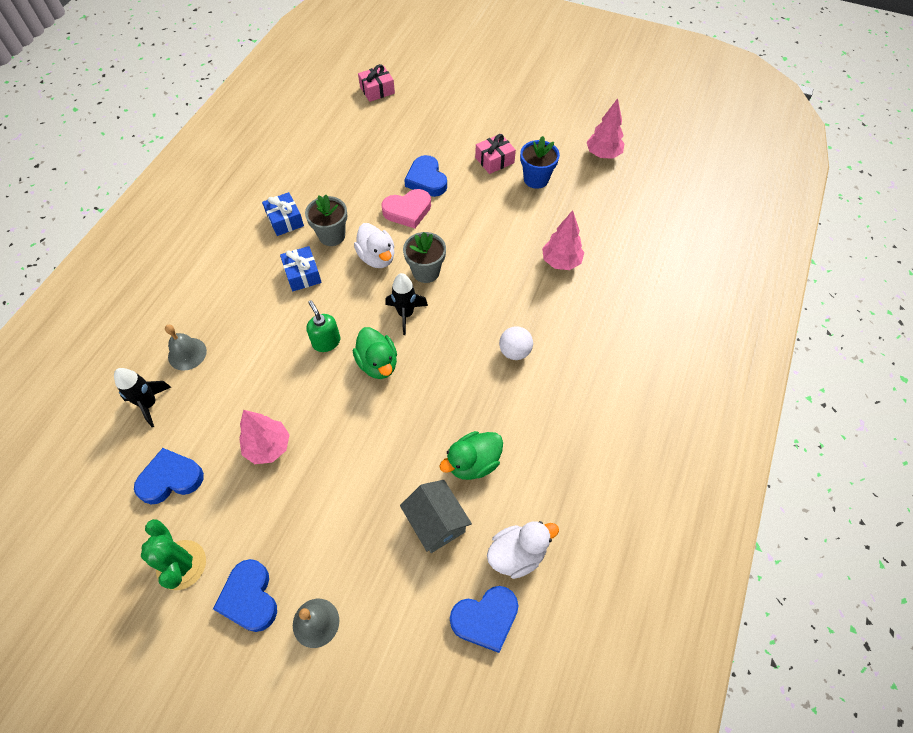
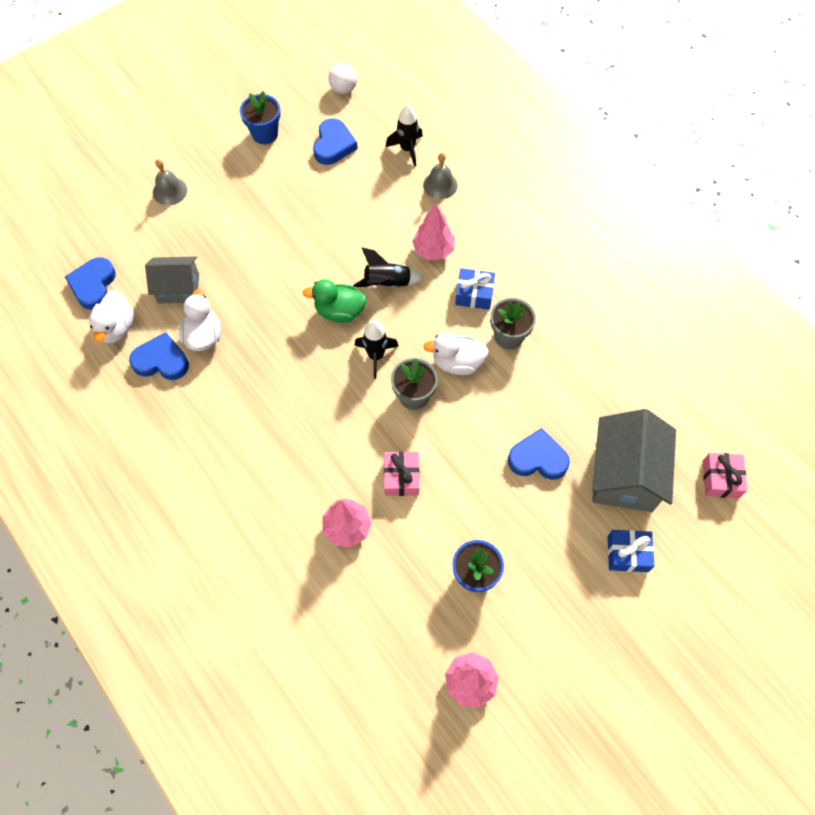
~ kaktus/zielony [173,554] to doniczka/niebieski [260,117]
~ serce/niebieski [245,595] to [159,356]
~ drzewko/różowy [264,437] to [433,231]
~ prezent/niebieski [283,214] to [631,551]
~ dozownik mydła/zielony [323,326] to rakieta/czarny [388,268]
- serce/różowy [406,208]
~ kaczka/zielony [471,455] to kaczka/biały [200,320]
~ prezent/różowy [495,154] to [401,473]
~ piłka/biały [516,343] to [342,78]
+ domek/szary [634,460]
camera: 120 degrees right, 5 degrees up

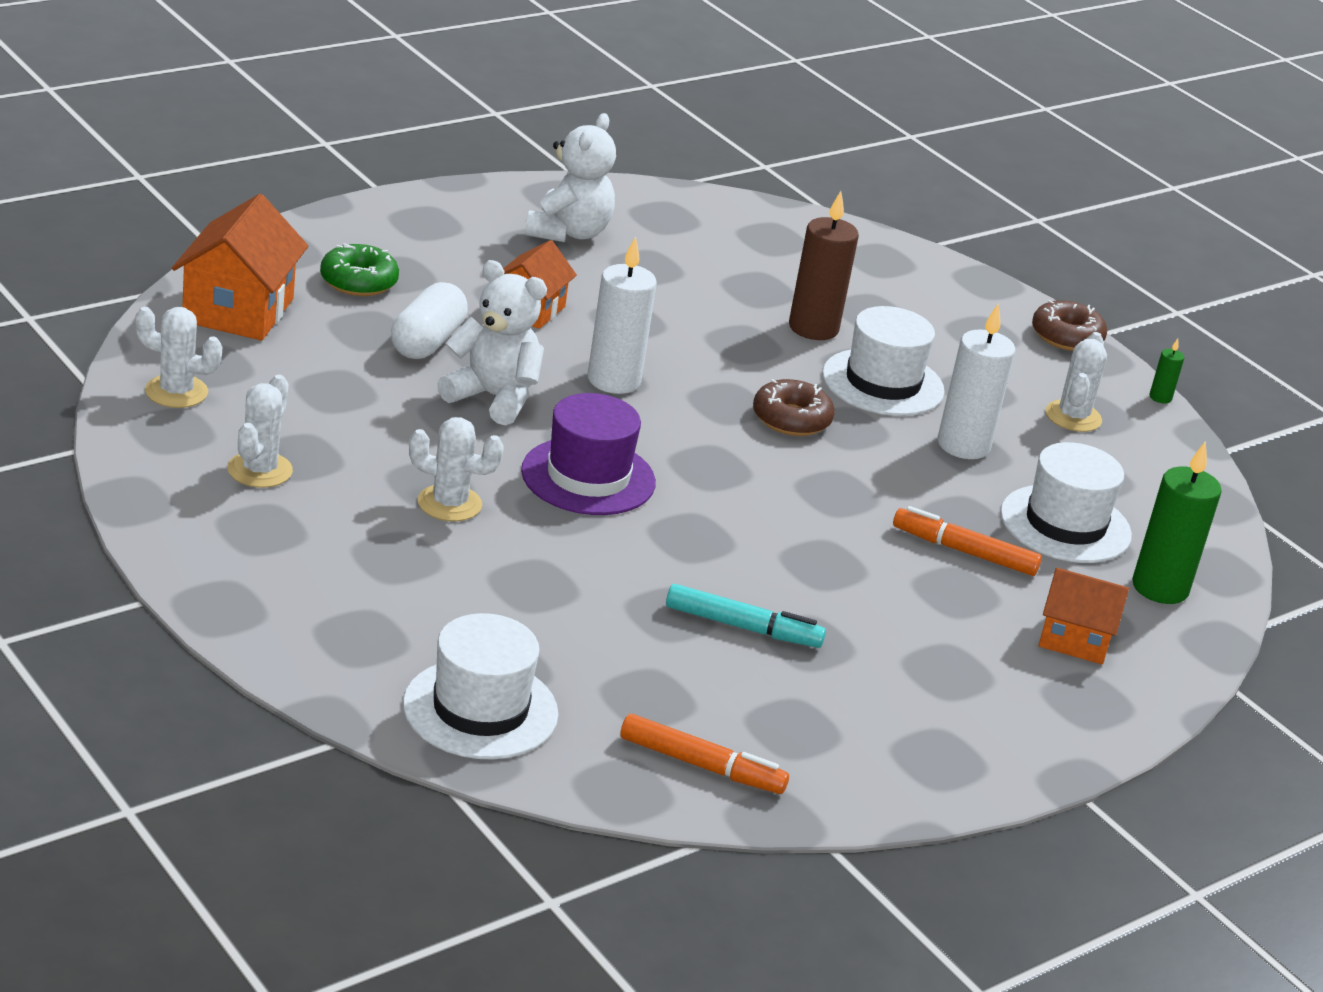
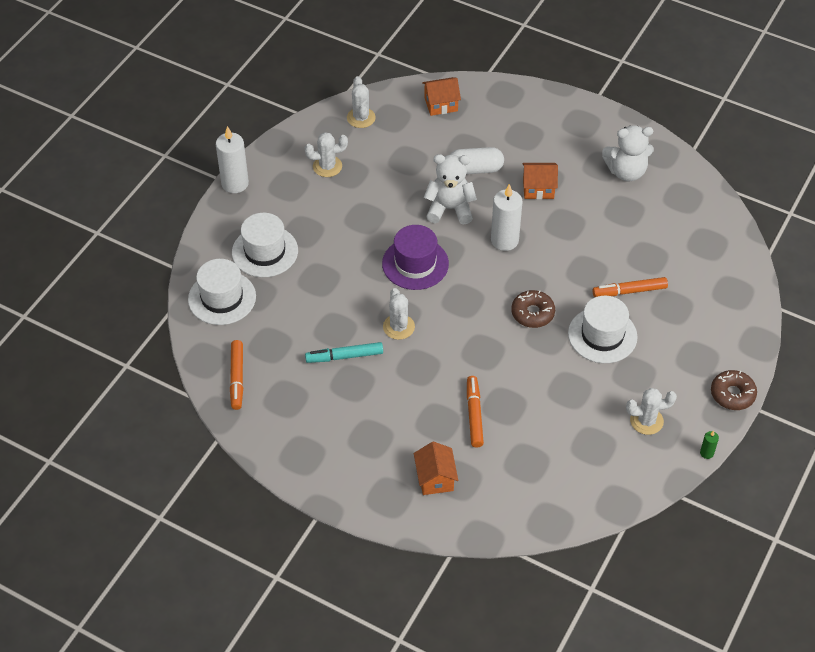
~ domek/pomarańczowy [240,267] = [441,96] x0.63
- donut/zielony [359,269]
~ kaktus/biały [456,469] to [399,314]
~ miś/biały [492,342] = [450,189] 90 degrees counterclockwise
~ flamaster/turkusowy [746,616] = [344,352] 90 degrees clockwise
~ świeca/brązowy [824,265] to flamaster/pomarańczowy [630,287]
~ świeca/biały [976,381] to [232,159]
~ kapelusz/biały [1066,502] to [265,245]
- świeca/zielony [1177,522]
camera: 70 degrees right, 20 degrees up

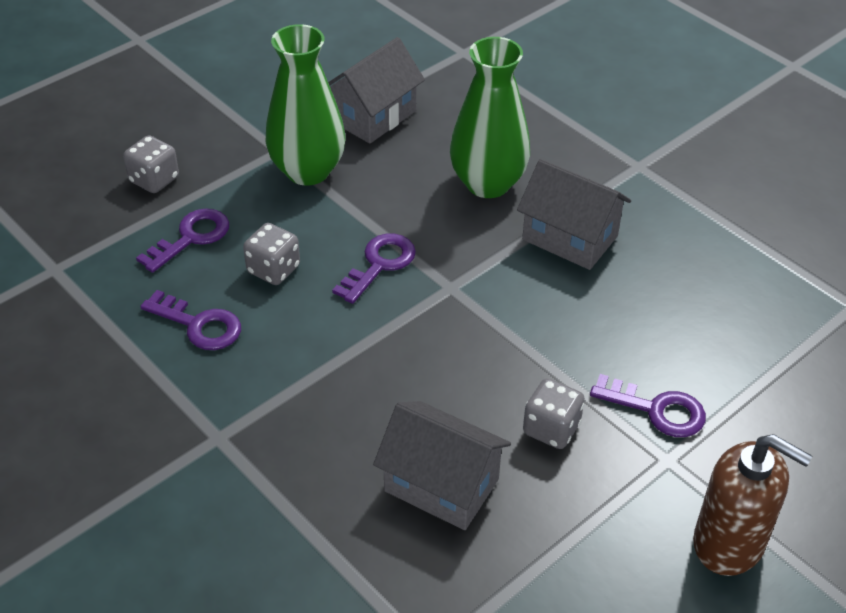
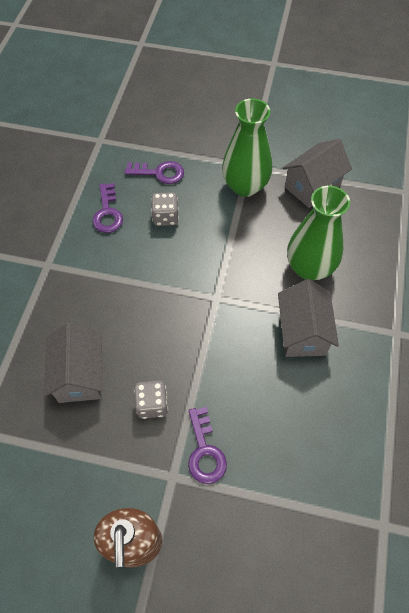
- kostka do gry/szary [151,164]
~ domek/szary [376,90] = [317,173] 45 degrees counterclockwise
- klucz/fioletowy [374,269]
camera: 55 degrees right, 15 degrees up

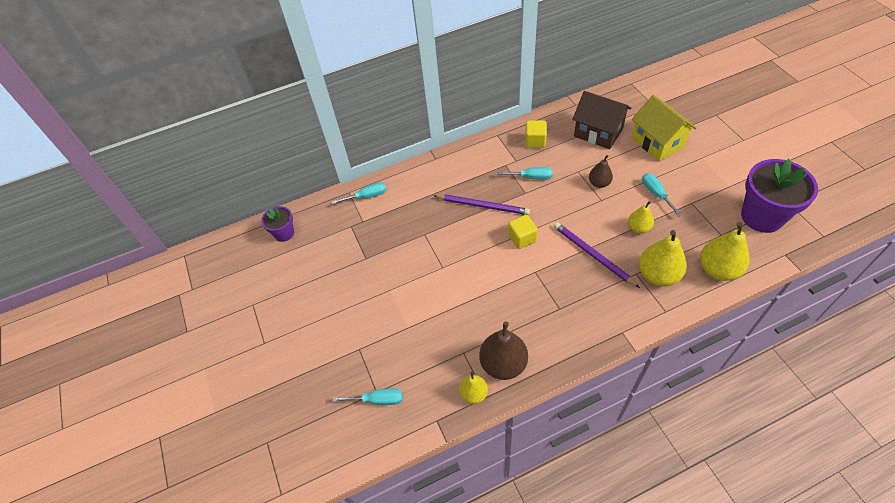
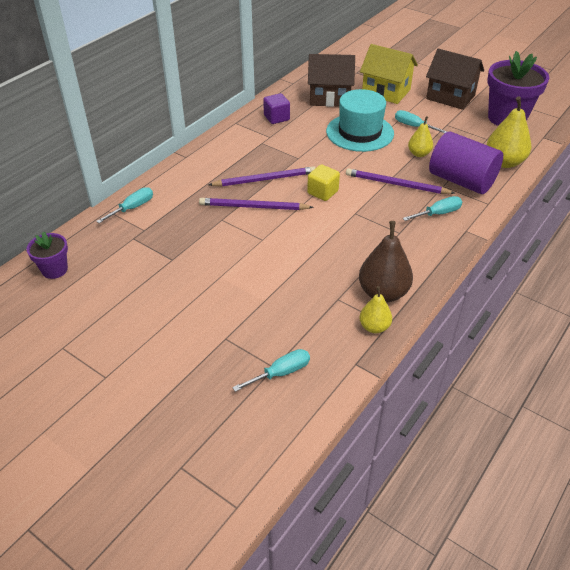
~ śrubokręt/turkusowy [525,173] to [432,208]
~ sześcian/żółty [536,134] to sześcian/fioletowy [276,108]
~ gruszka/brązowy [601,171] to kapelusz/turkusowy [360,120]
~ gruszka/żółty [663,258] to walec/fioletowy [466,163]
+ ołówek/fioletowy [256,204]
+ domek/brązowy [455,79]
camera: 35 degrees left, 10 degrees down

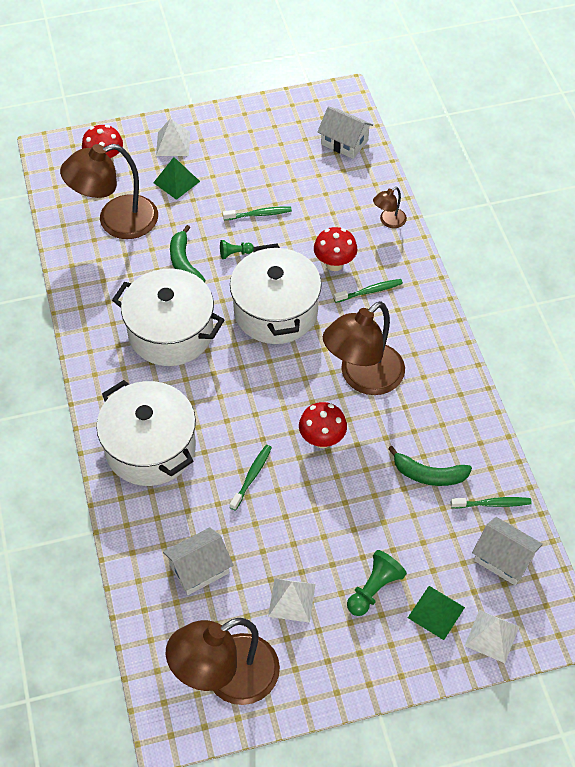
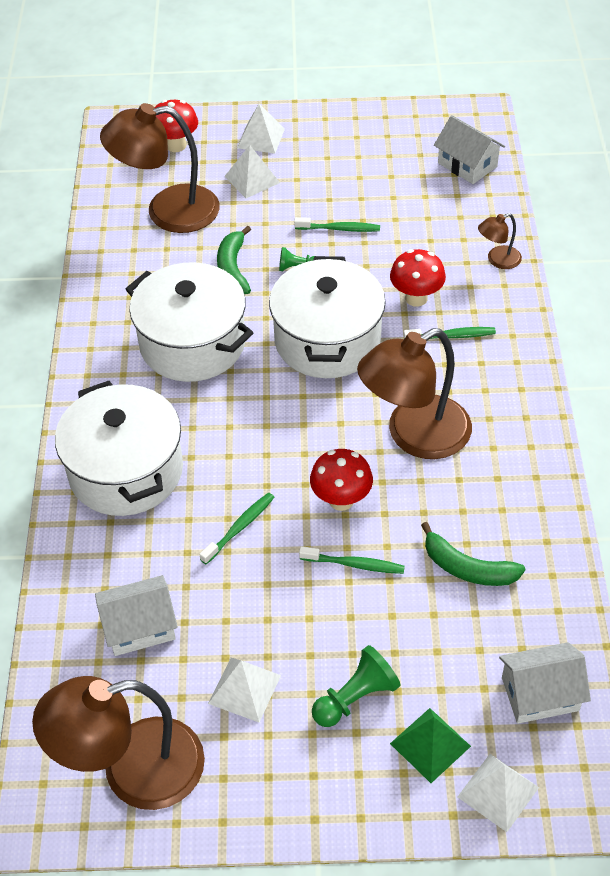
~ piramida/zielony [176,178] to piramida/biały [252,171]
~ szczoteczka do zębów/zielony [491,502] to [352,560]
~ domek/biały [507,551] = [545,683] 60 degrees counterclockwise
camera: 15 degrees right, 5 degrees down

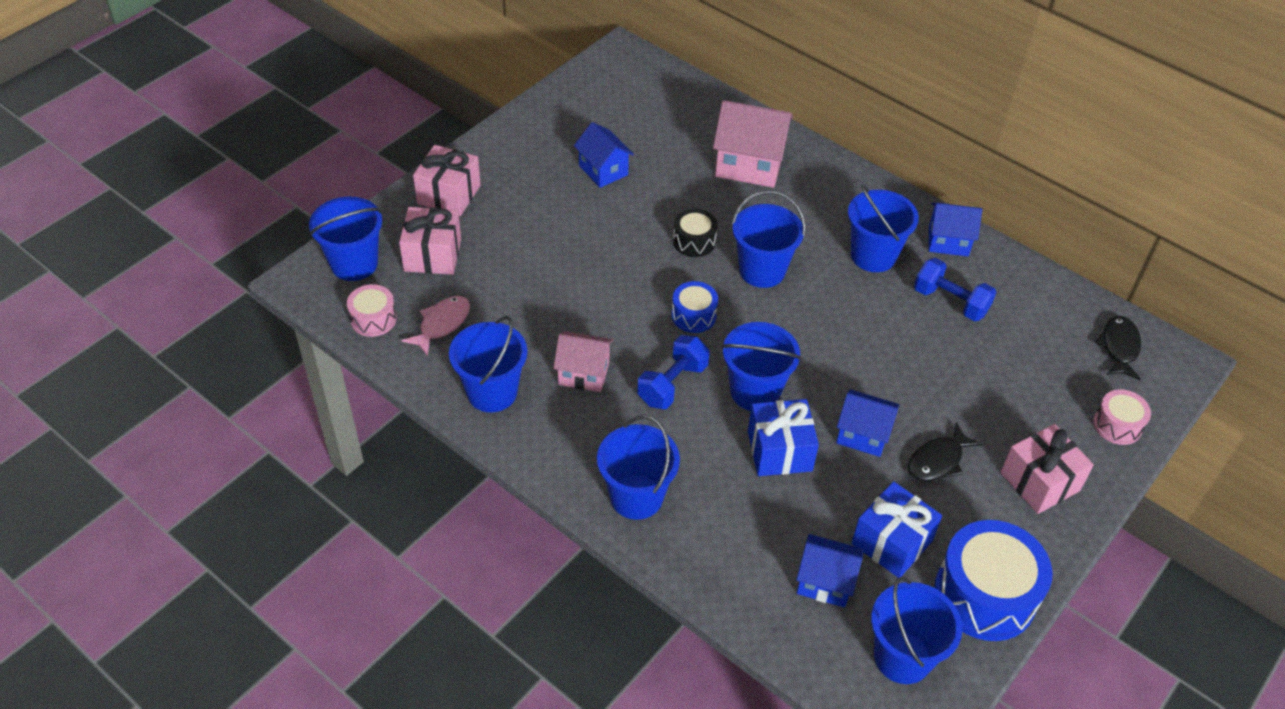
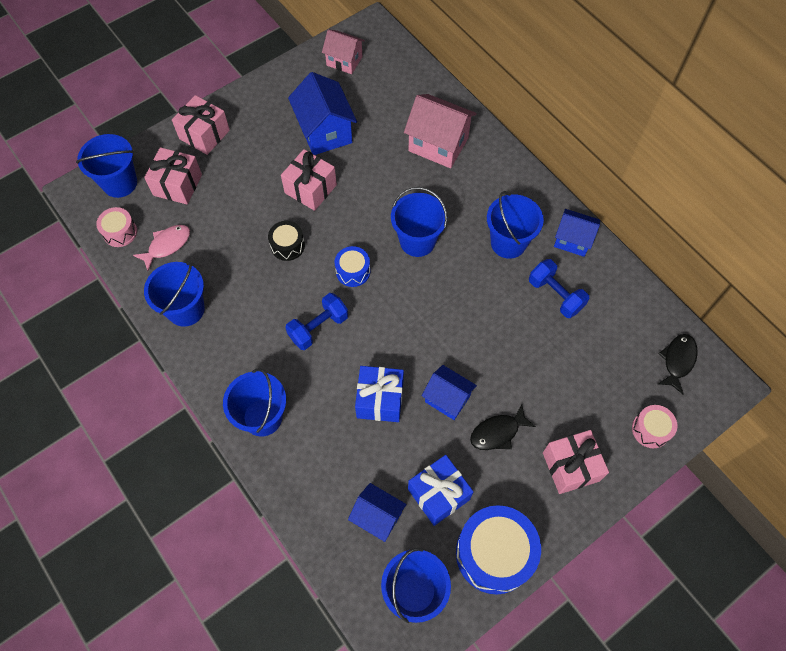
~ domek/różowy [583,361] to [343,51]
~ domek/niebieski [604,155] = [322,113] x1.57
~ bęben/czarny [695,232] to [286,241]
- wiadro/niebieski [761,366]
+ prezent/różowy [309,180]
camera: 15 degrees right, 15 degrees up

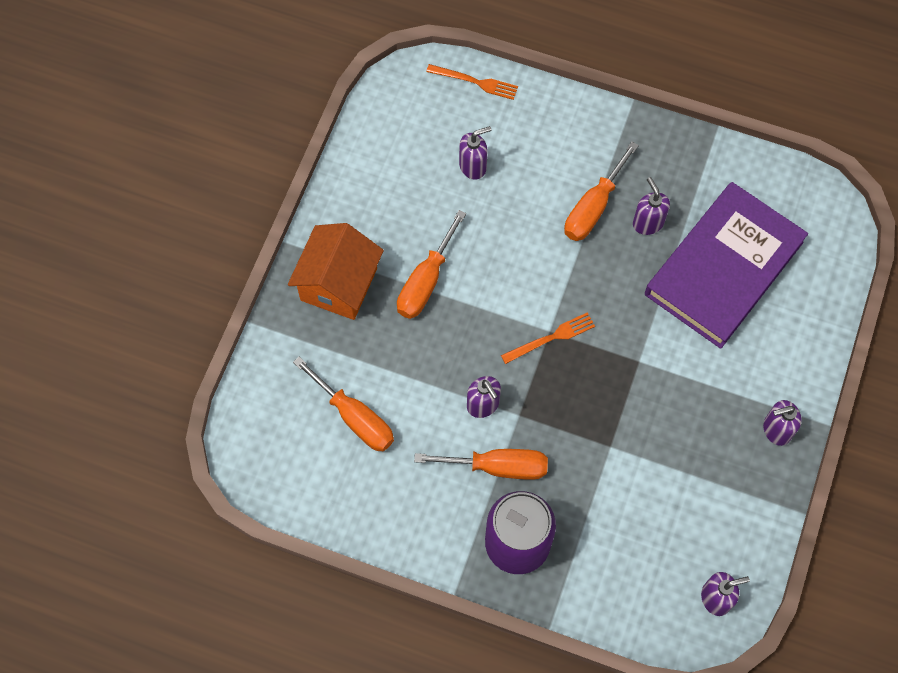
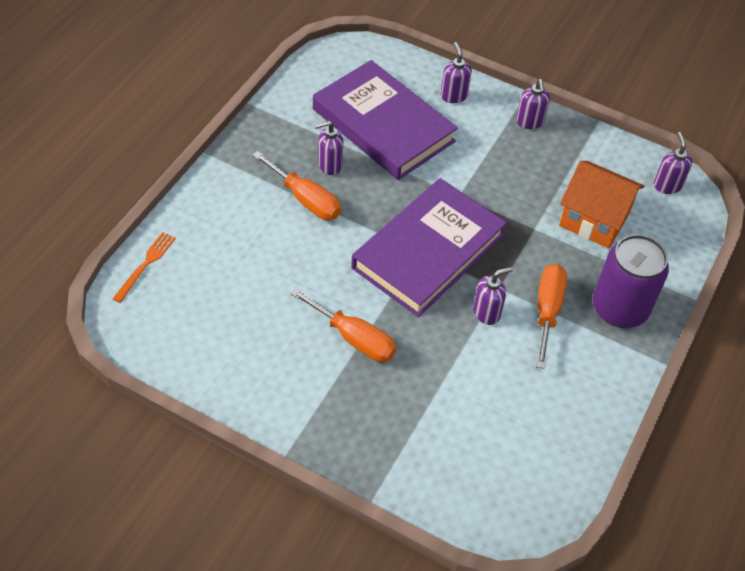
~ domek/pomarańczowy [336,271] to [602,204]
- śrubokręt/pomarańczowy [343,404]
~ dozownik mydła/fioletowy [475,153] to [456,72]
~ widelec/pomarańczowy [548,338] to książka/fioletowy [429,247]
camera: 85 degrees left, 15 degrees down

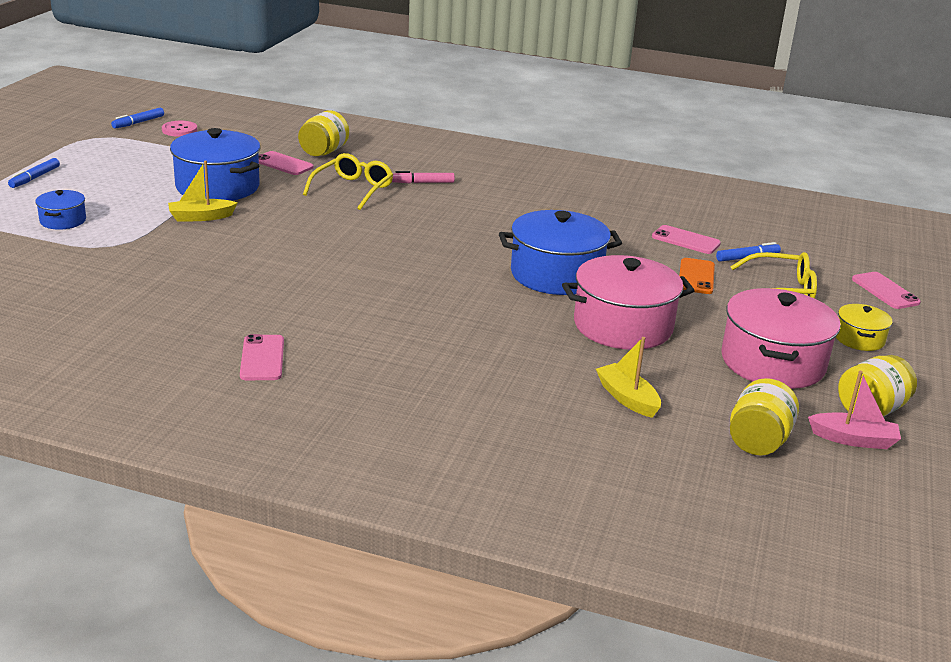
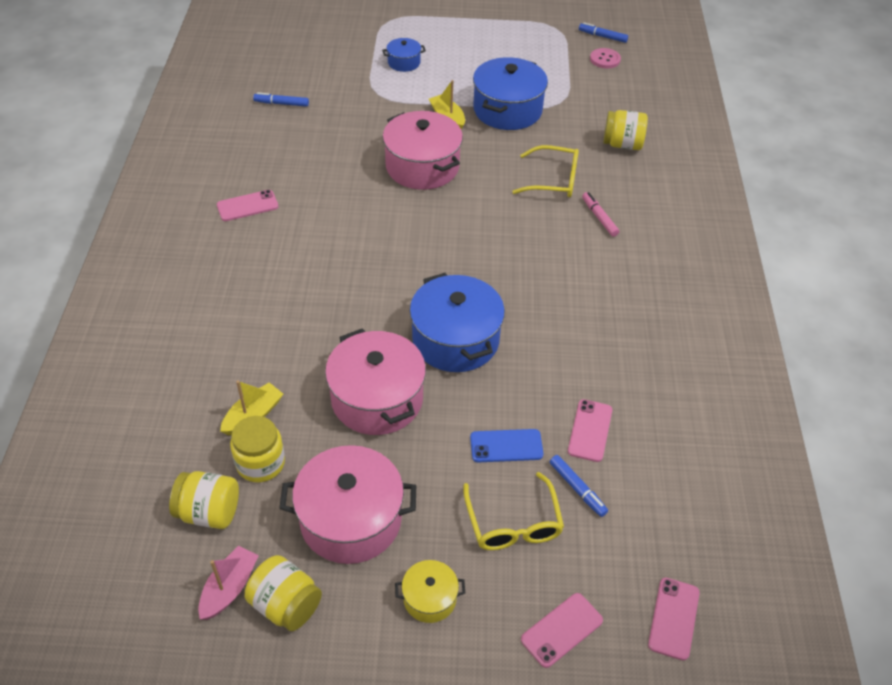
~ flamaster/niebieski [34,173] to [281,99]
~ telefon/różowy [286,163] to [674,619]
~ telefon/pomarańczowy [697,276] to telefon/niebieski [506,445]
~ łódka/różowy [854,410] = [228,582] 150 degrees counterclockwise
+ słoik/żółty [257,449]
+ garnek/różowy [423,150]
camera: 75 degrees right, 20 degrees up

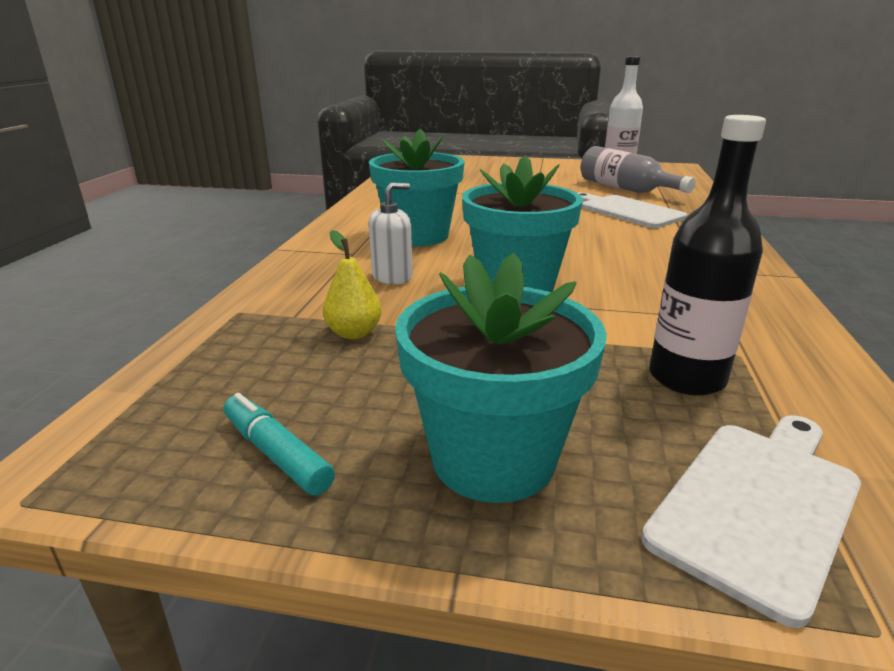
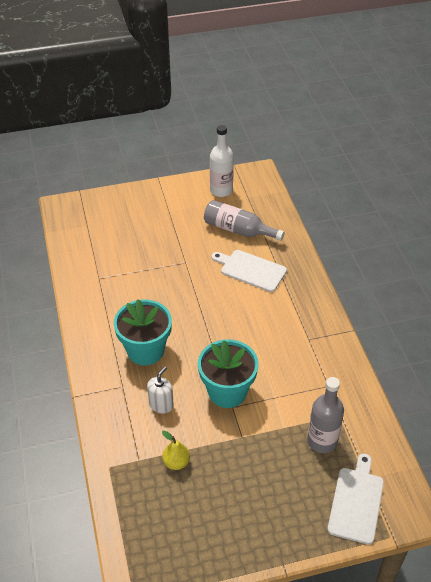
- flamaster/turkusowy [279,444]
- doniczka/turkusowy [501,378]
~ butelka/czarny [707,255] to butelka/szary [325,415]
camera: 25 degrees left, 20 degrees up

